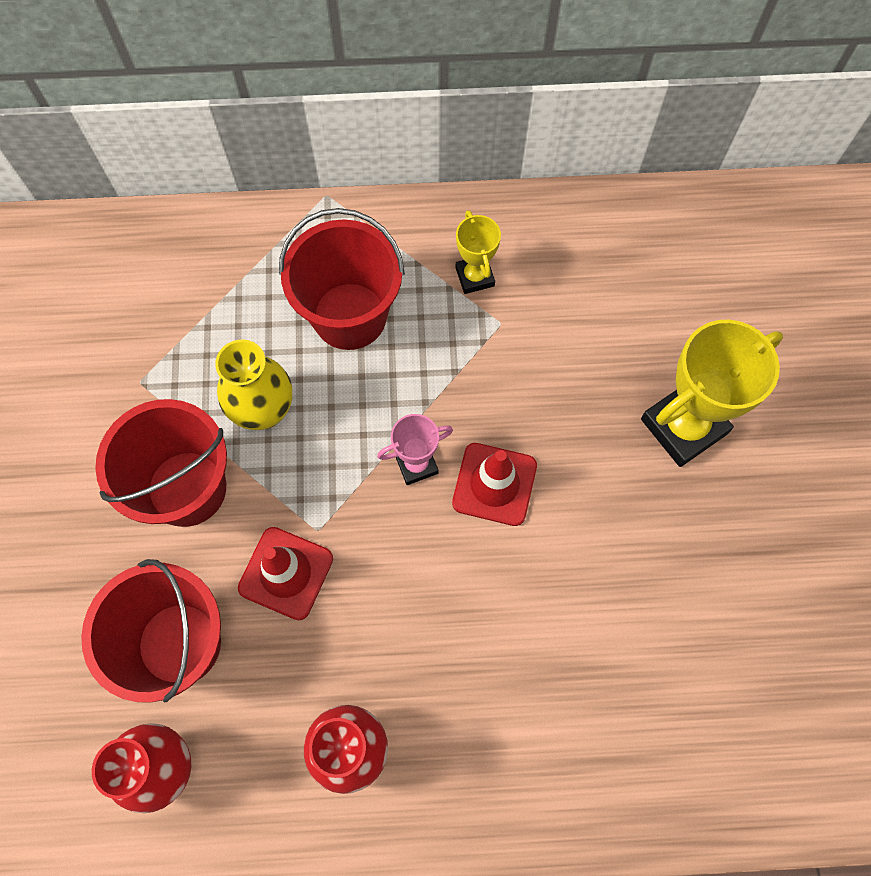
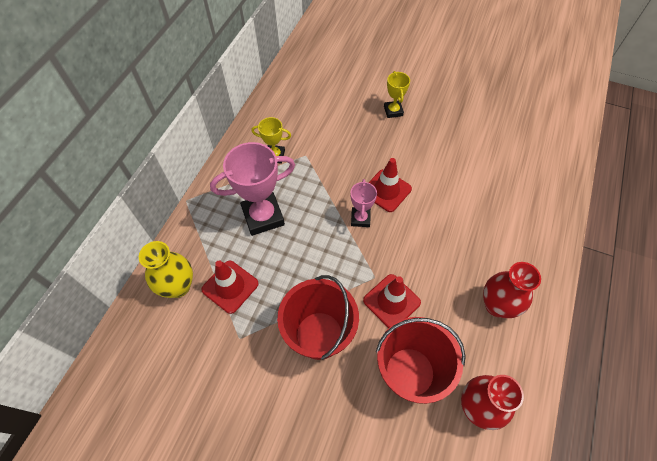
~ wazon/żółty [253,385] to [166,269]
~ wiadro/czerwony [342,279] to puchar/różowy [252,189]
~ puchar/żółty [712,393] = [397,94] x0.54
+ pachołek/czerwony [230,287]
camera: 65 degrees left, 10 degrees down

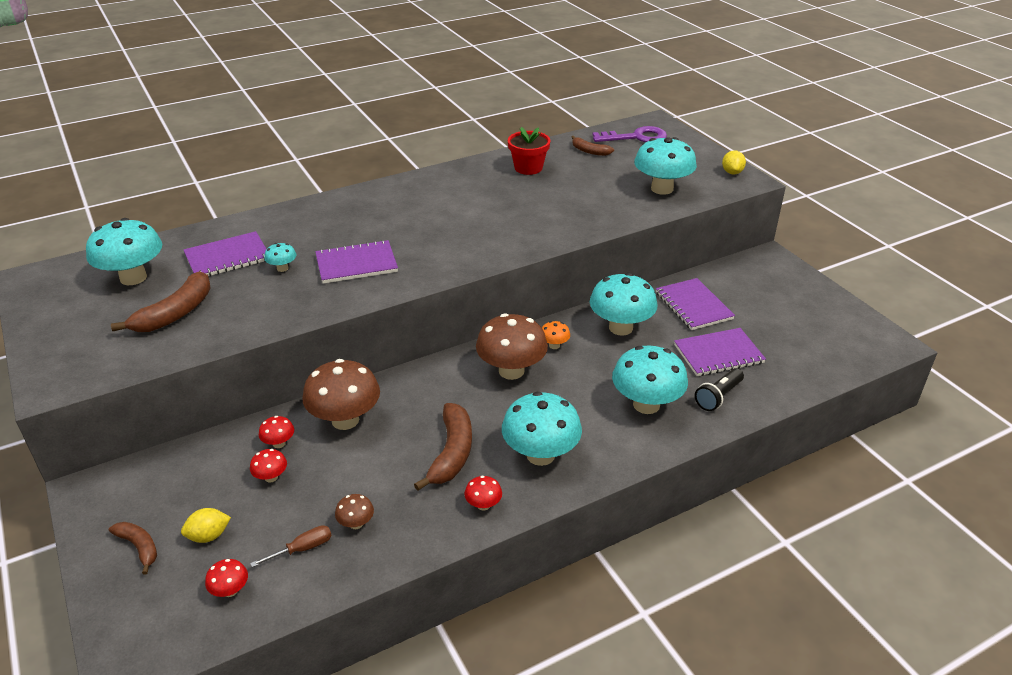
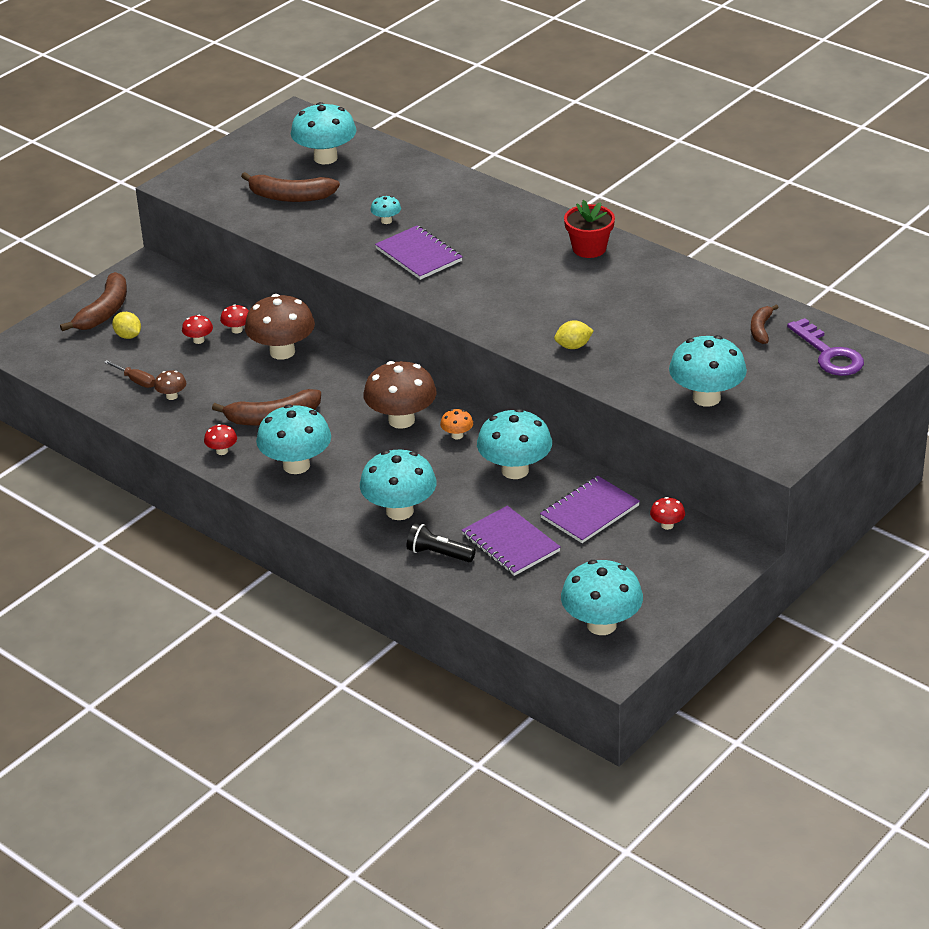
~ banan/brązowy [133,548] = [93,301] x1.72
- zeszyt/fioletowy [224,253]
~ grzyb/czerwony [226,578] to [667,513]
~ doniczka/czerwony [529,151] to [589,229]
~ cytryna/żółty [734,162] to [574,334]
+ grzyb/turkusowy [602,597]
camera: 70 degrees right, 0 degrees up

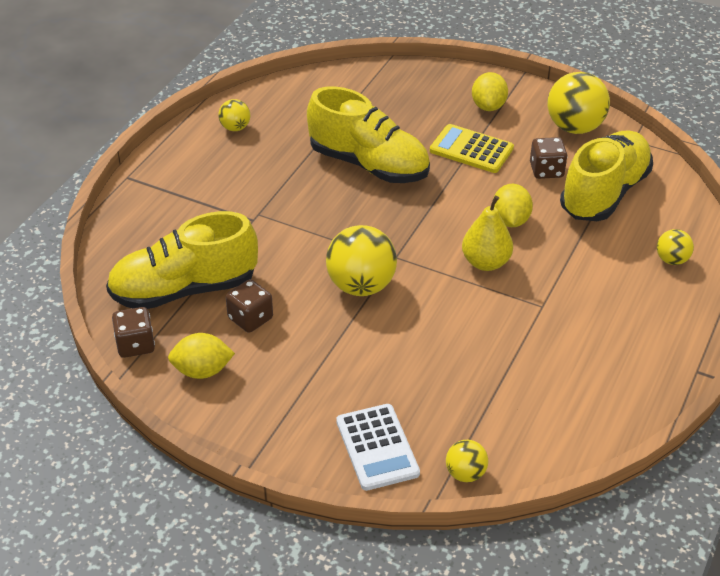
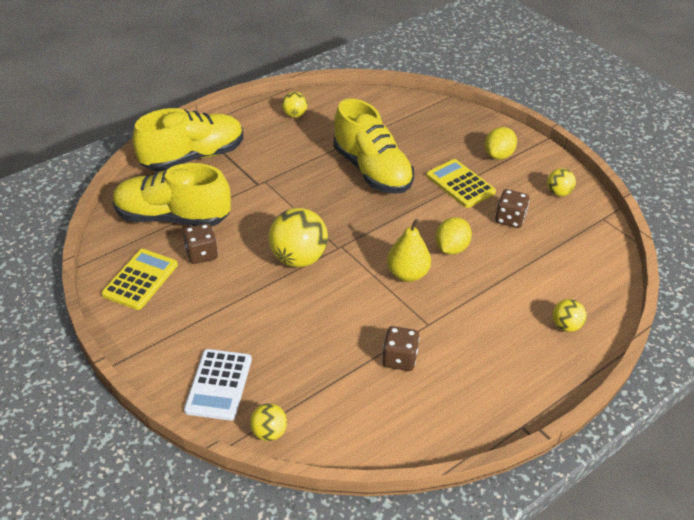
~ kostka do gry/brązowy [133,332] to [401,348]
~ cytryna/żółty [201,356] to kalkulator/żółty [140,279]
~ piłka/żółty [579,103] = [561,182] x0.52
~ but/żółty [606,176] to [187,139]
camera: 25 degrees right, 0 degrees up

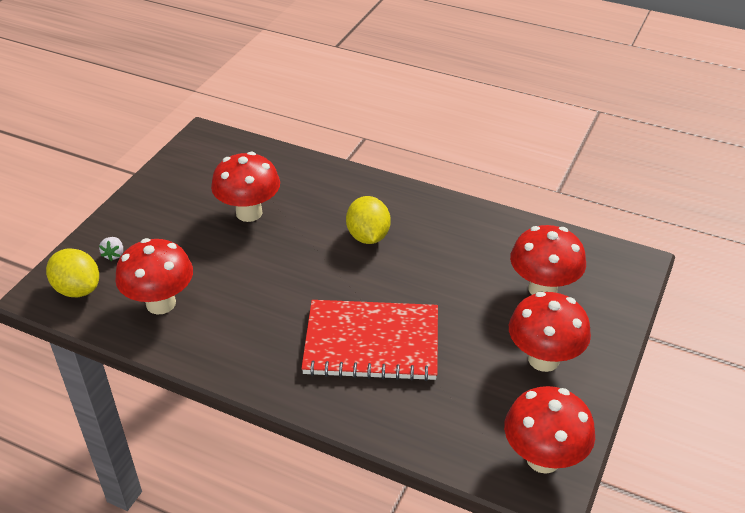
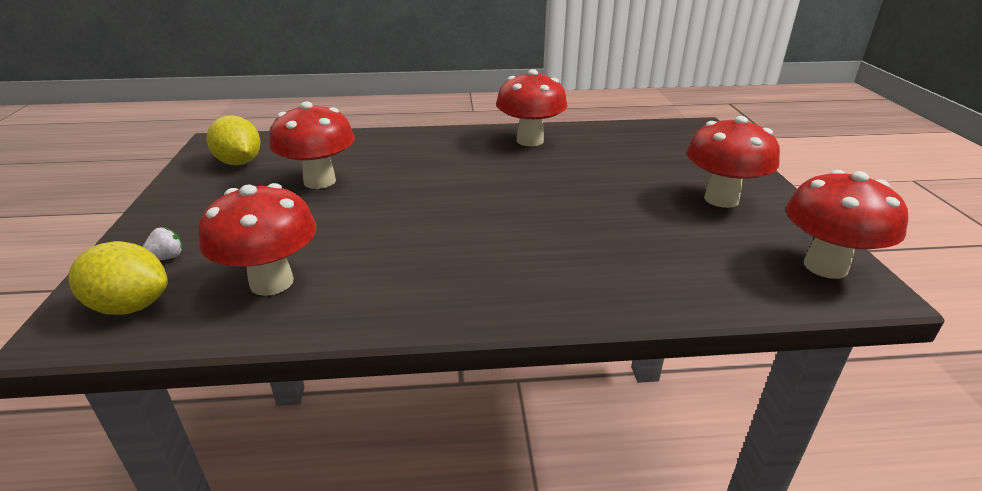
~ truskawka/biały [111,249] = [163,243] 105 degrees counterclockwise
- zeszyt/czerwony [369,340]
~ cytryna/żółty [368,220] to [233,140]
~ grzyb/czerwony [548,260] to [531,107]
camera: 30 degrees left, 10 degrees down

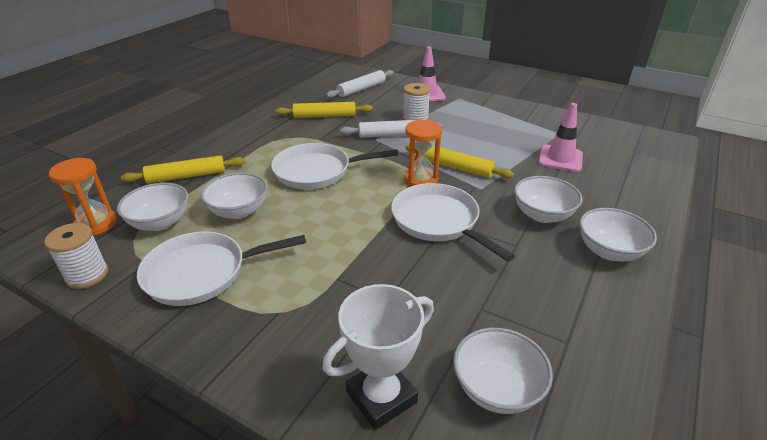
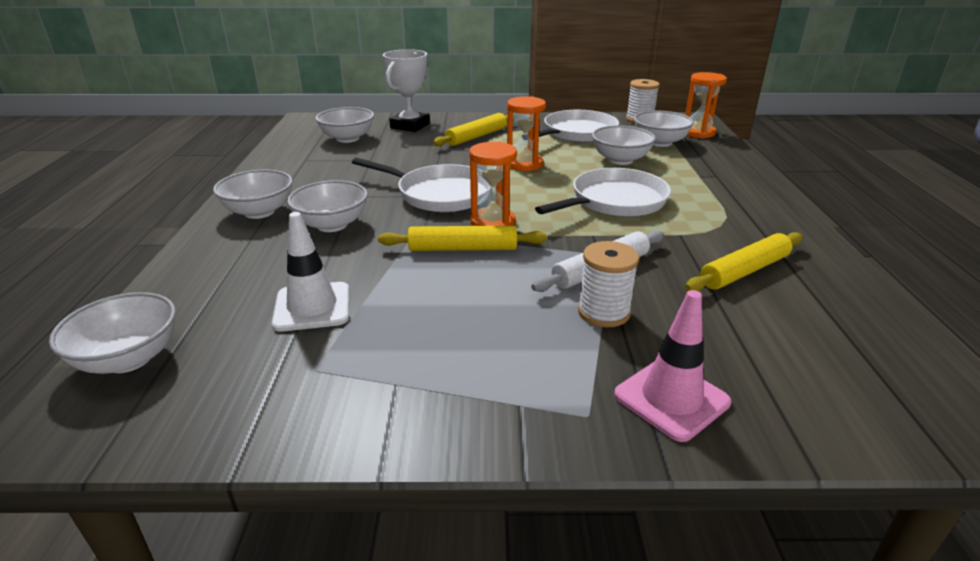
~ wałek do ciasta/żółty [183,169] to [473,129]
- wałek do ciasta/biały [360,84]
~ pachołek/różowy [560,137] to pachołek/biały [310,272]
+ miska/biały [112,333]
+ klepsydra/pomarańczowy [526,133]
camera: 150 degrees right, 5 degrees down

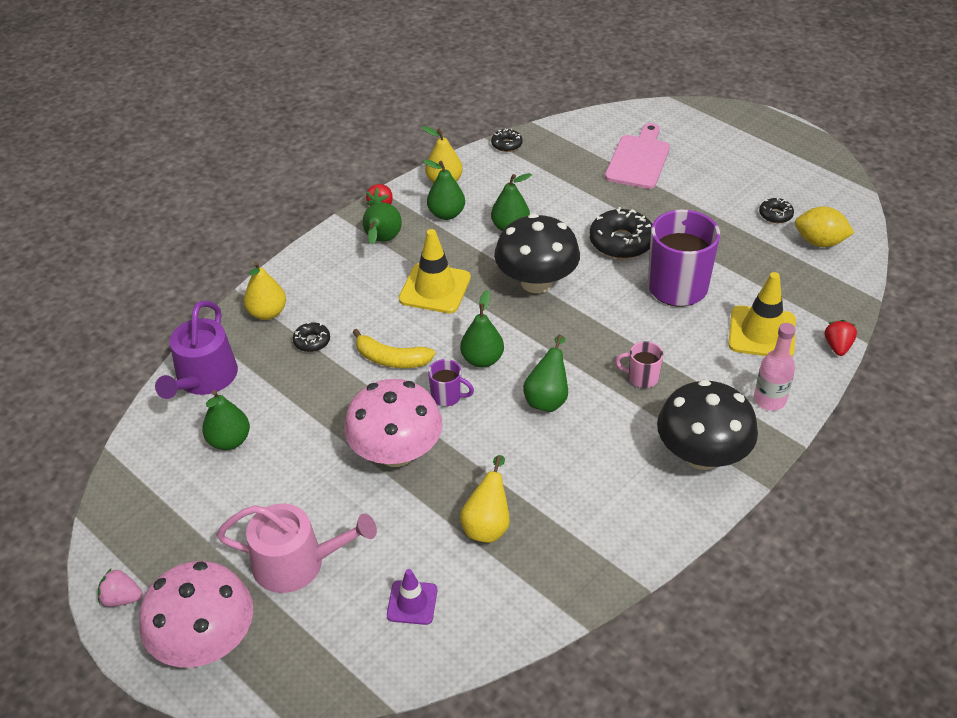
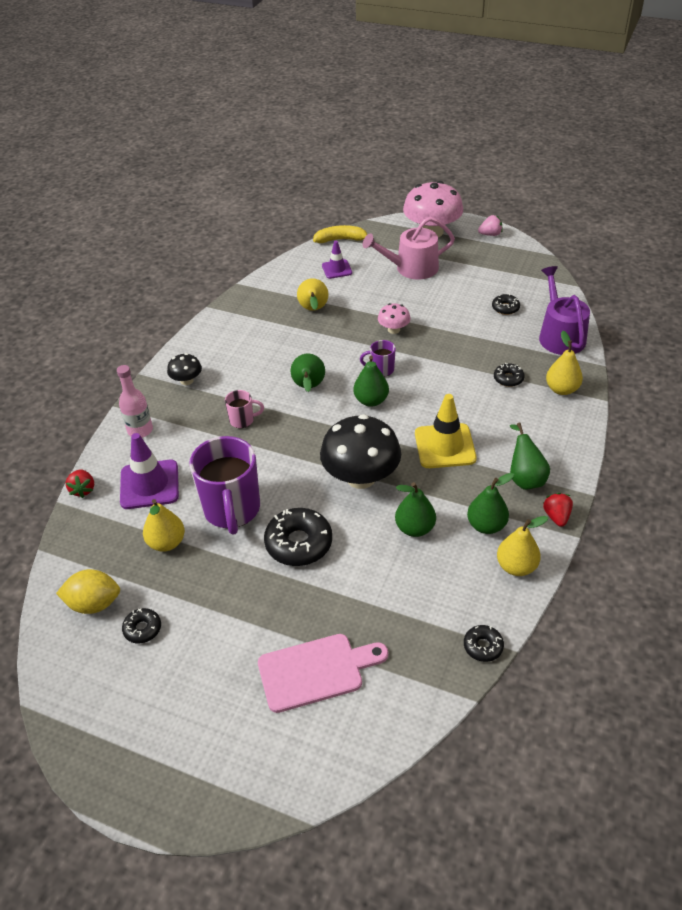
~ gruszka/zielony [226,420] to donut/czarny [506,304]
~ grzyb/różowy [393,423] = [394,318] x0.49
~ banan/żółty [394,348] to [340,234]
~ deska do krojenia/różowy [637,156] = [323,673] 105 degrees counterclockwise
~ grzyb/czarny [707,424] = [184,369] x0.49
~ pachołek/żółty [762,314] to pachołek/fioletowy [149,471]
+ gruszka/żółty [164,525]
camera: 160 degrees right, 0 degrees up

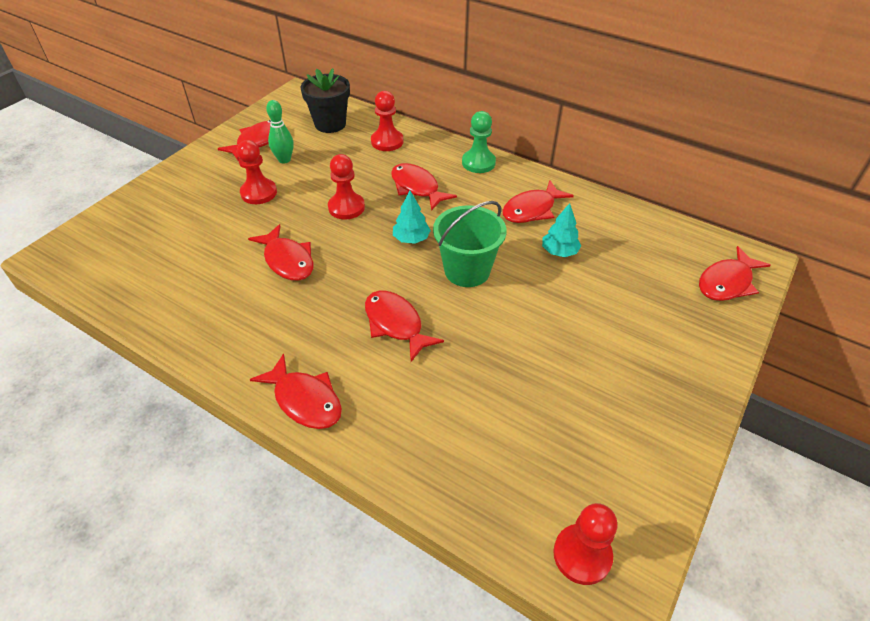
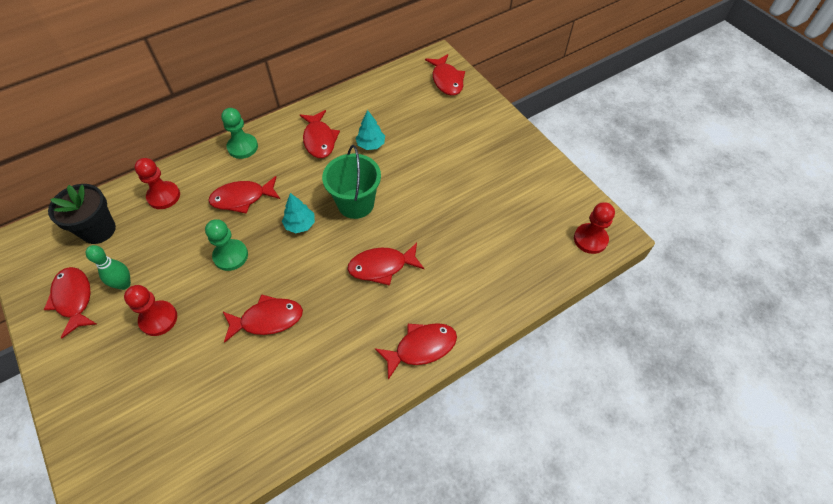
~ pionek/czerwony [346,187] to pionek/zielony [226,245]
camera: 65 degrees left, 10 degrees up

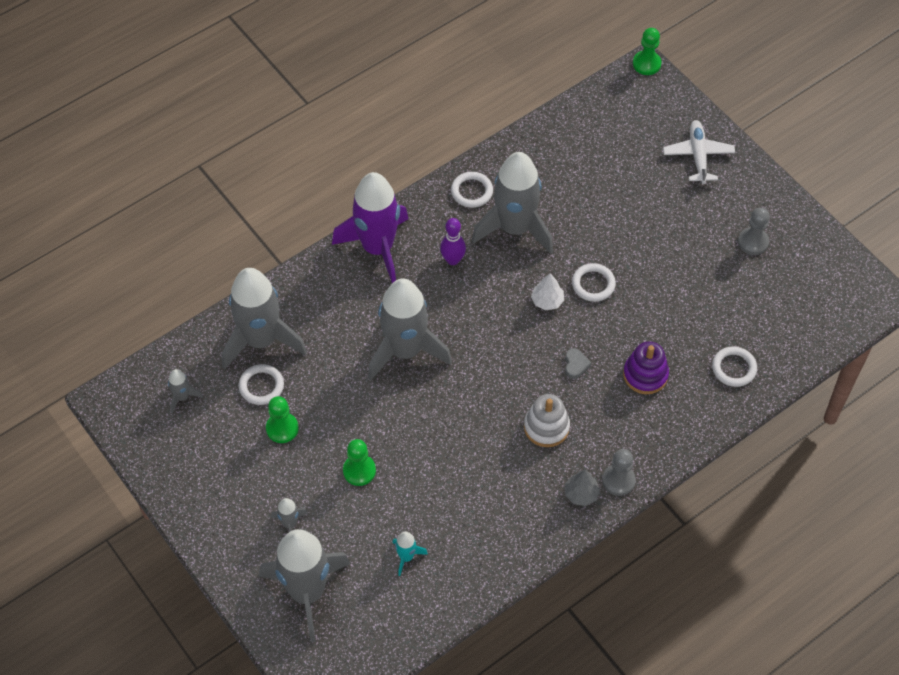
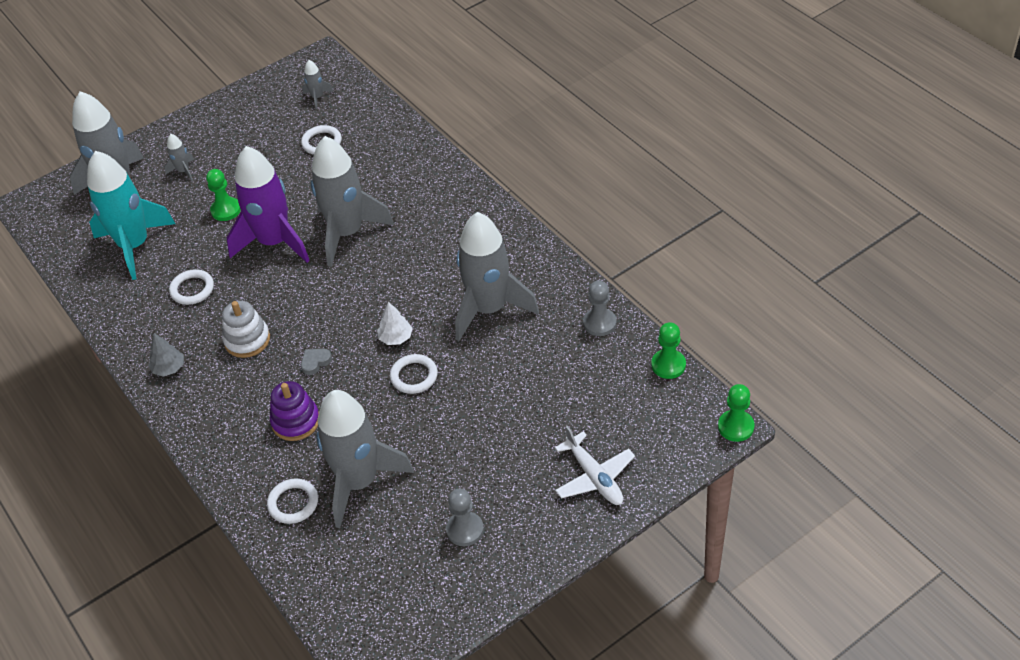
~ rakieta/szary [264,319] to [365,459]
~ pionek/zielony [282,419] to [668,350]
~ rakieta/fioletowy [370,227] to [268,204]
~ rakieta/turkusowy [410,554] = [131,215] x2.43
- kręgiel/fioletowy [453,241]
~ pierścień/biały [472,190] to [191,287]
~ serce/szary [578,363] = [316,362] 135 degrees clockwise
~ pionek/szary [619,472] to [600,308]
~ samolot/biały [699,152] = [595,465] 60 degrees clockwise
camera: 95 degrees right, 10 degrees down

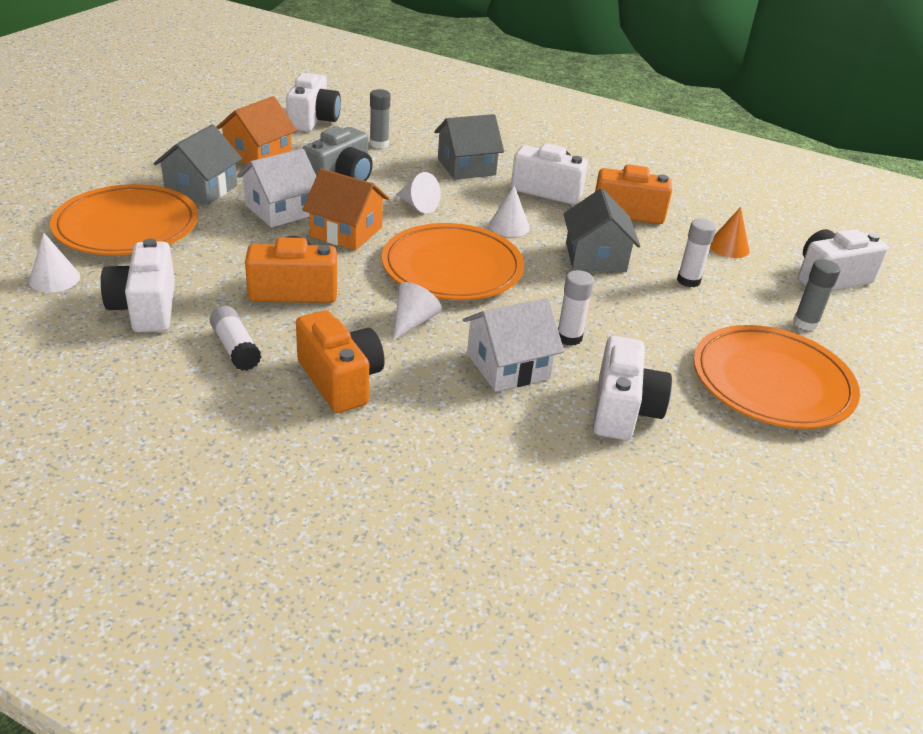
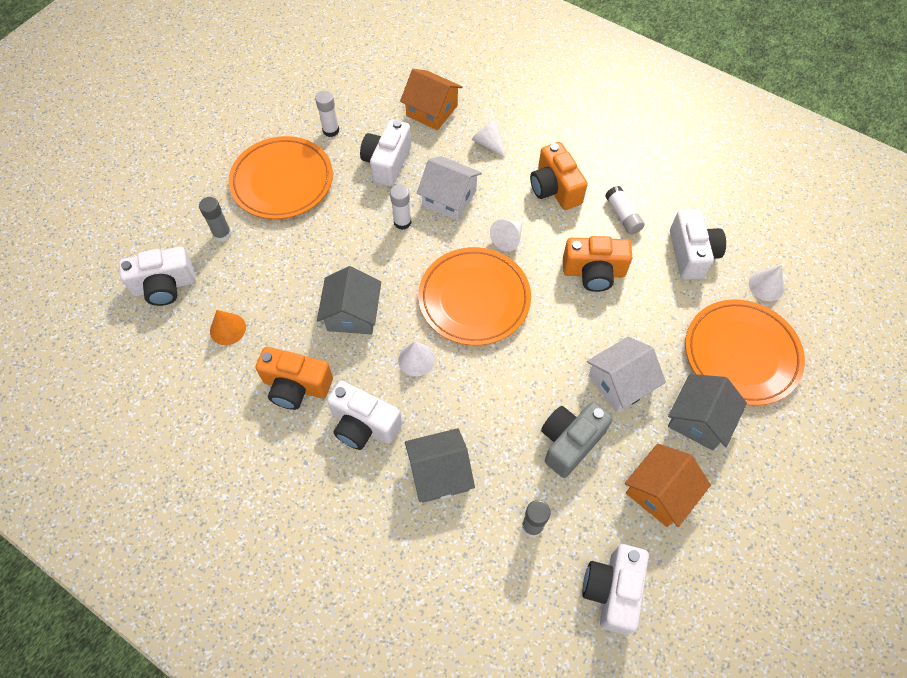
~ domek/pomarańczowy [345,209] to [431,99]
~ stożek/biały [418,192] to [489,138]
~ domek/biały [513,345] = [449,188] 45 degrees clockwise
~ klej w sztyfcie/biały [696,253] to [327,114]
camera: 170 degrees left, 25 degrees up

